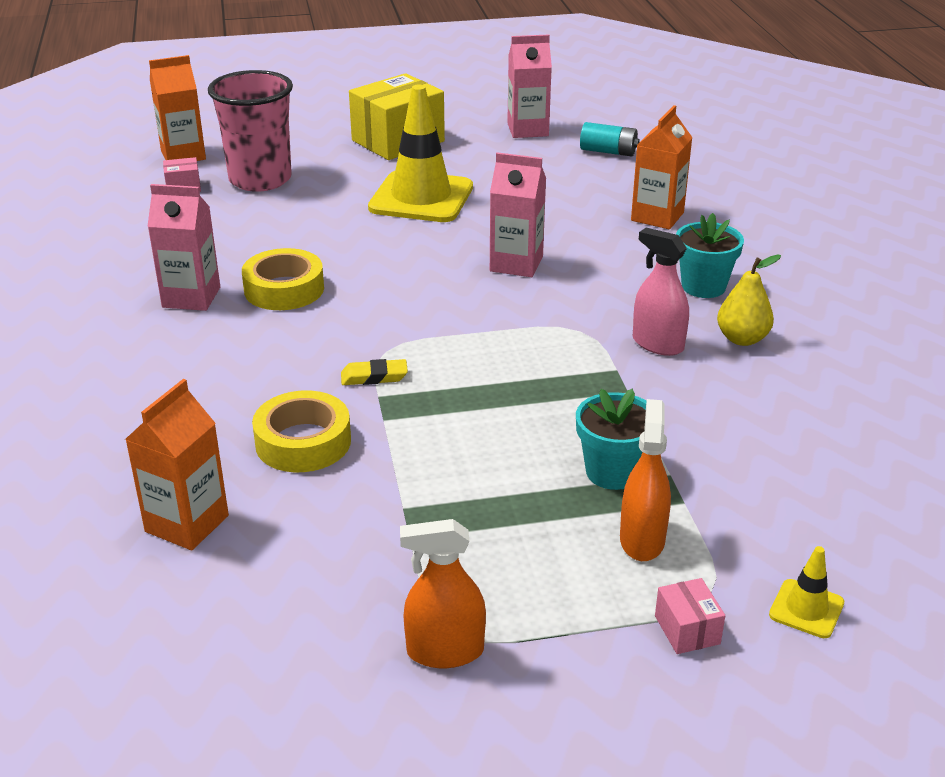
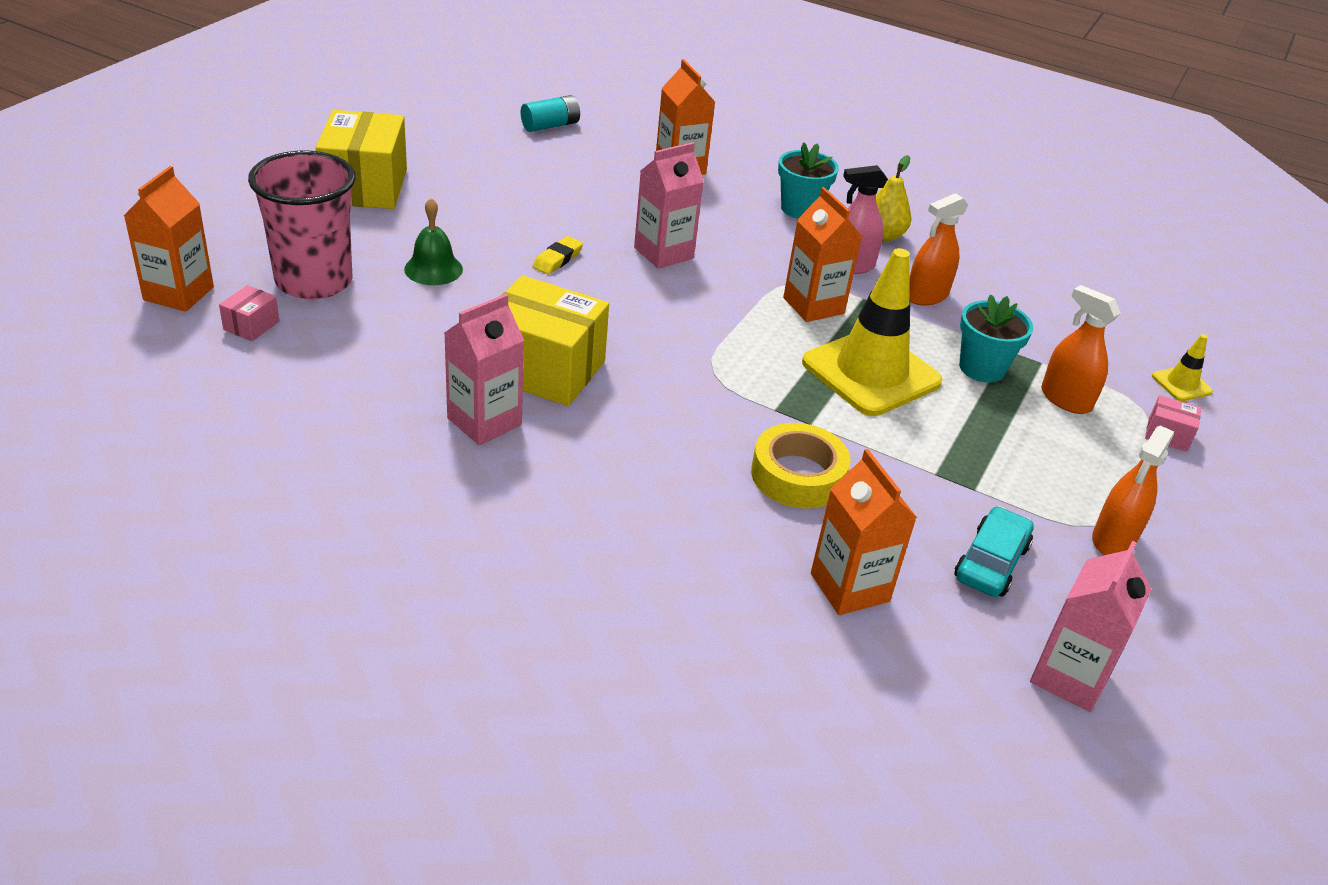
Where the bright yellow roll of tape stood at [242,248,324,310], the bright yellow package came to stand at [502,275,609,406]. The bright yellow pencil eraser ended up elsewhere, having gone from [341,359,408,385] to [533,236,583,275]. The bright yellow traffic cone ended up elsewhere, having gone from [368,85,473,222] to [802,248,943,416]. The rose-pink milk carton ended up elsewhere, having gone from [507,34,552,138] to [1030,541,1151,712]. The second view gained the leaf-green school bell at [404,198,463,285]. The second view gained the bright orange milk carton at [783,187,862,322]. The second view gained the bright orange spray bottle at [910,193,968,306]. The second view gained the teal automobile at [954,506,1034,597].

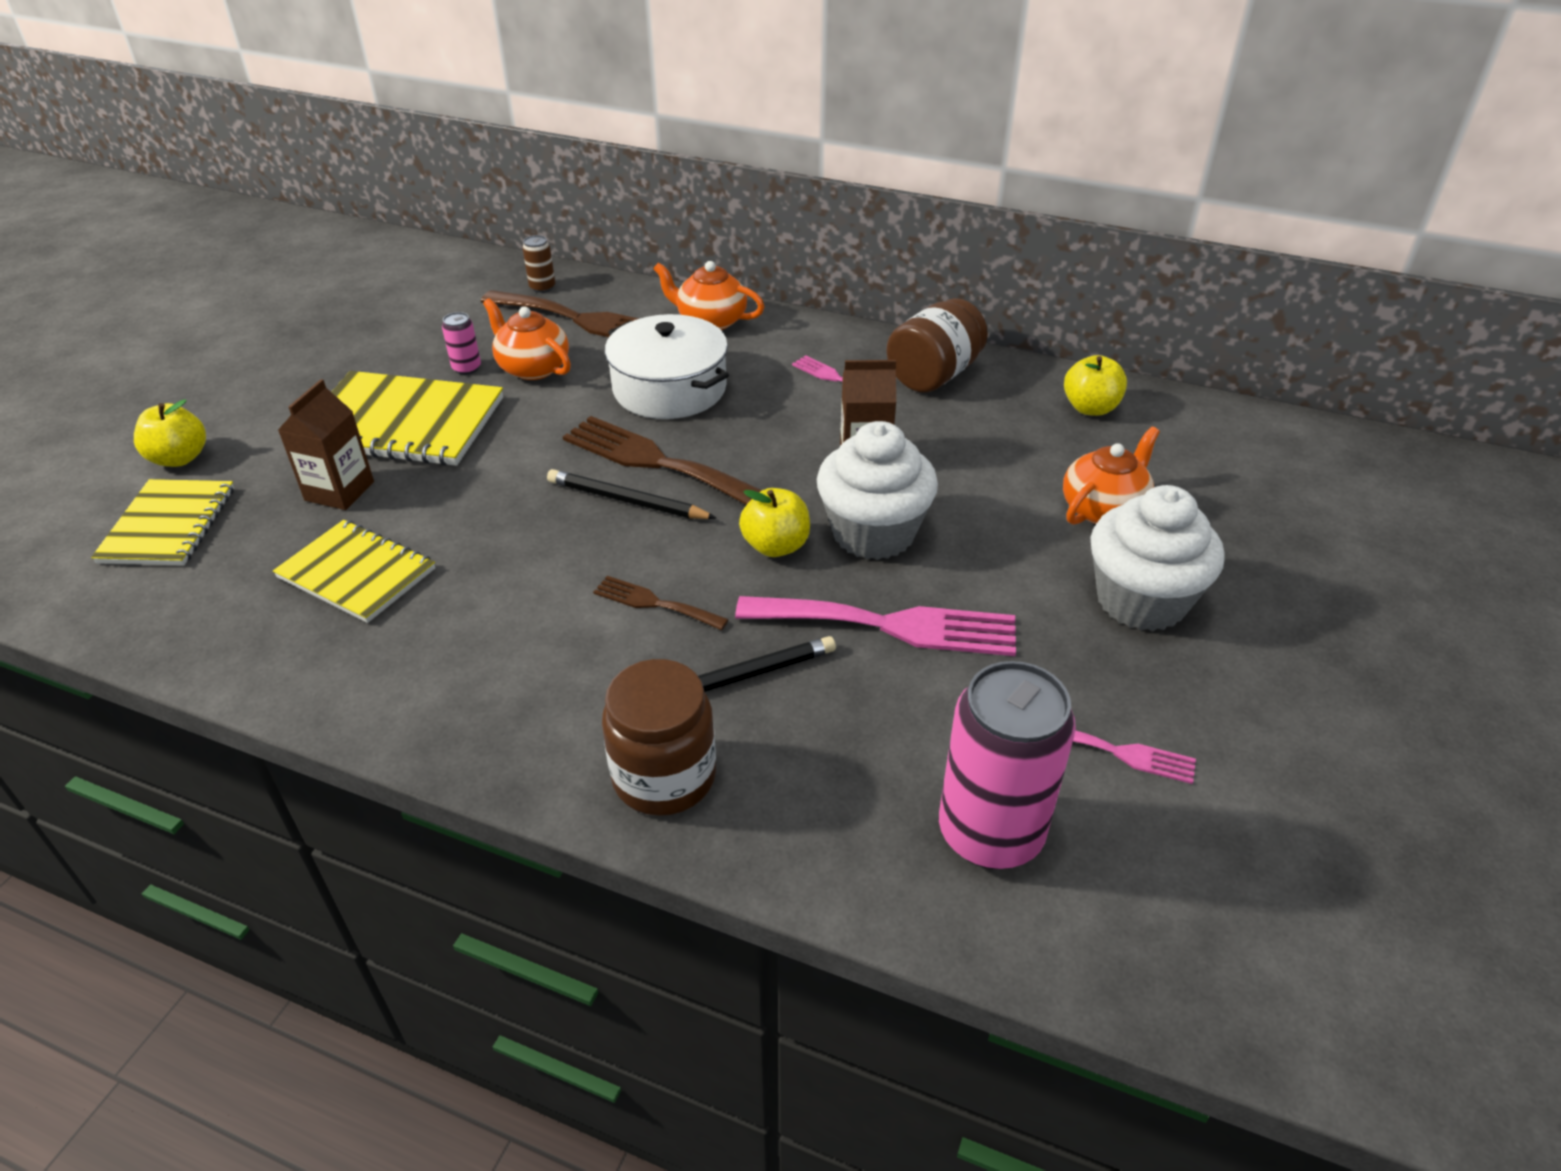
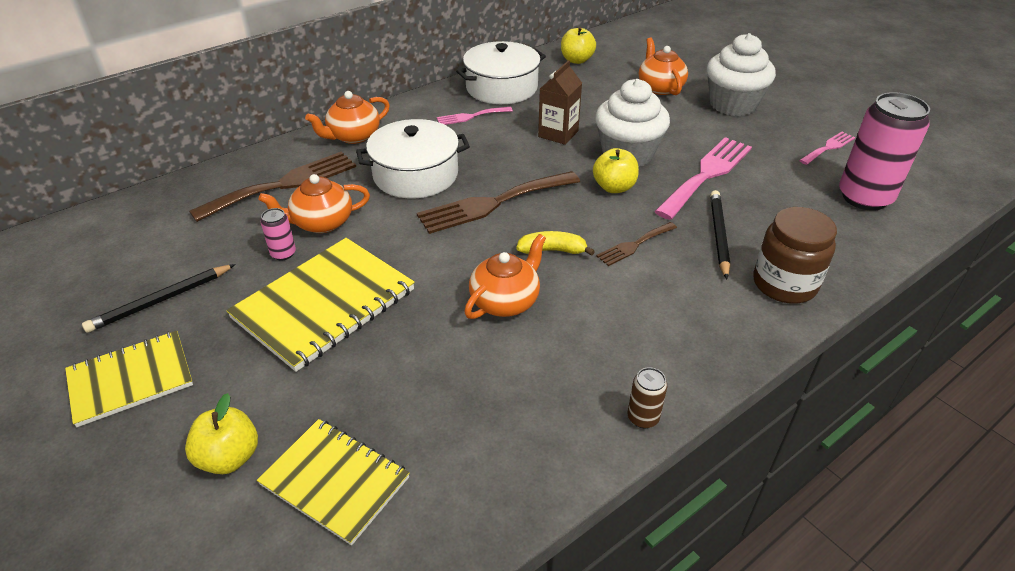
The bright yellow notebook ended up elsewhere, having gone from [273,520,435,623] to [65,331,193,427]. The second view lost the russet milk carton at [278,379,374,510]. The russet can ended up elsewhere, having gone from [522,235,555,293] to [628,367,667,429]. The black wooden pencil ended up elsewhere, having gone from [547,469,716,519] to [82,264,236,333]. Where the russet preserve jar stood at [886,298,988,393], the pure white cooking pot came to stand at [456,41,546,104]. The second view gained the bright orange china teapot at [464,234,546,319]. The second view gained the bright yellow banana at [516,231,595,256].

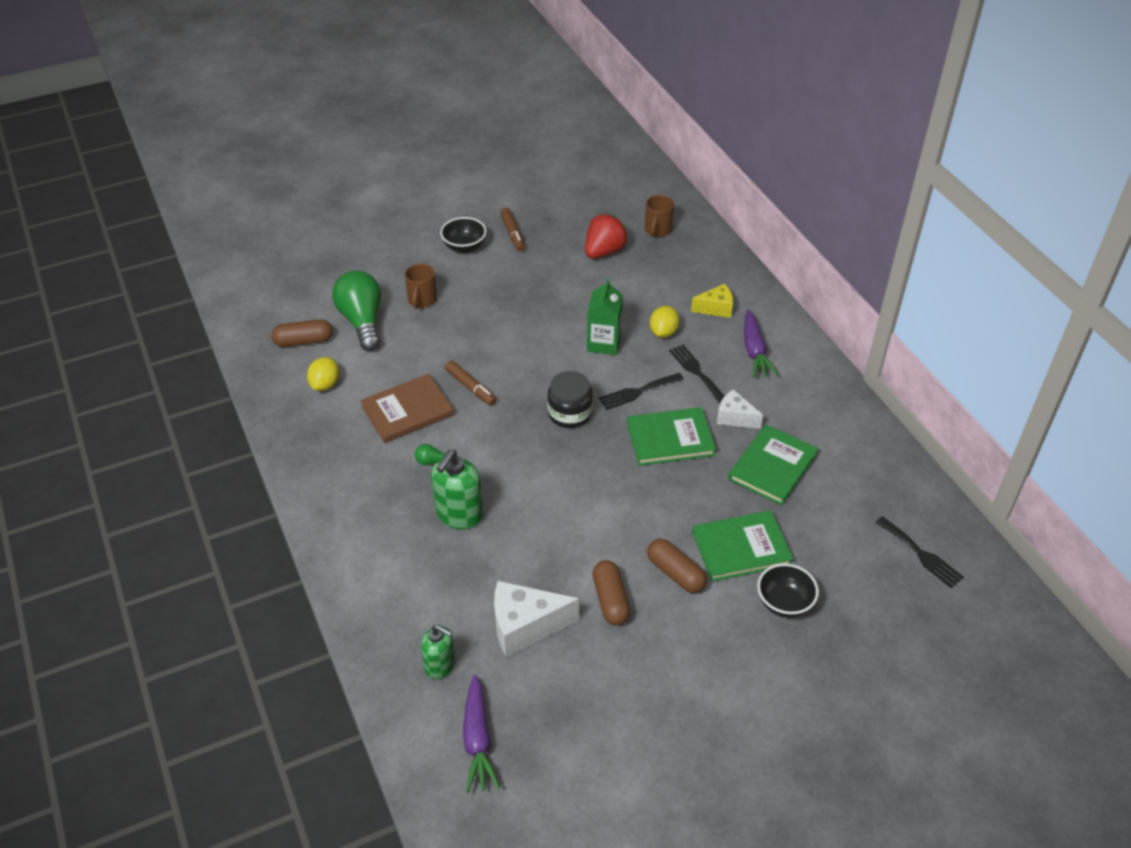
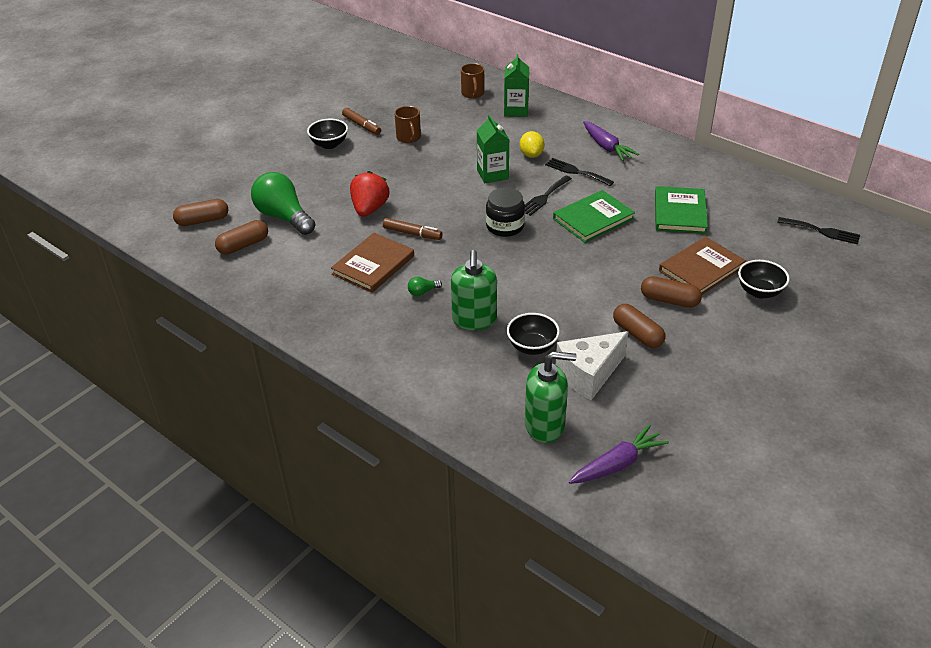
The second view lost the bright yellow citrus fruit at [307,357,339,391]. The russet coffee mug ended up elsewhere, having gone from [405,263,437,309] to [394,106,421,143]. The size of the leaf-green soap pump at [421,624,455,679] changed by a factor of 1.52. The purple carrot at [463,675,500,793] ended up facing another way, 90 degrees counterclockwise from before. The crimson toy strawberry ended up elsewhere, having gone from [585,214,628,259] to [350,171,389,217]. The second view lost the bright yellow cheese at [691,284,733,318]. What was the leaf-green hardback at [692,510,793,582] turned into the russet hardback at [659,237,746,295]. The second view lost the pure white cheese at [717,389,763,429]. The second view gained the russet pill shape at [173,199,228,226]. The second view gained the leaf-green milk carton at [504,54,529,117]. The second view gained the black deep dish at [507,313,560,355].

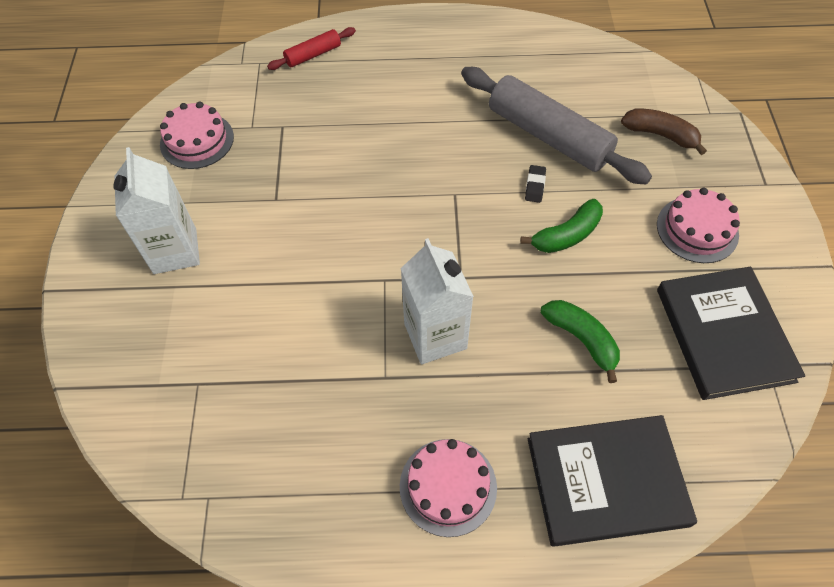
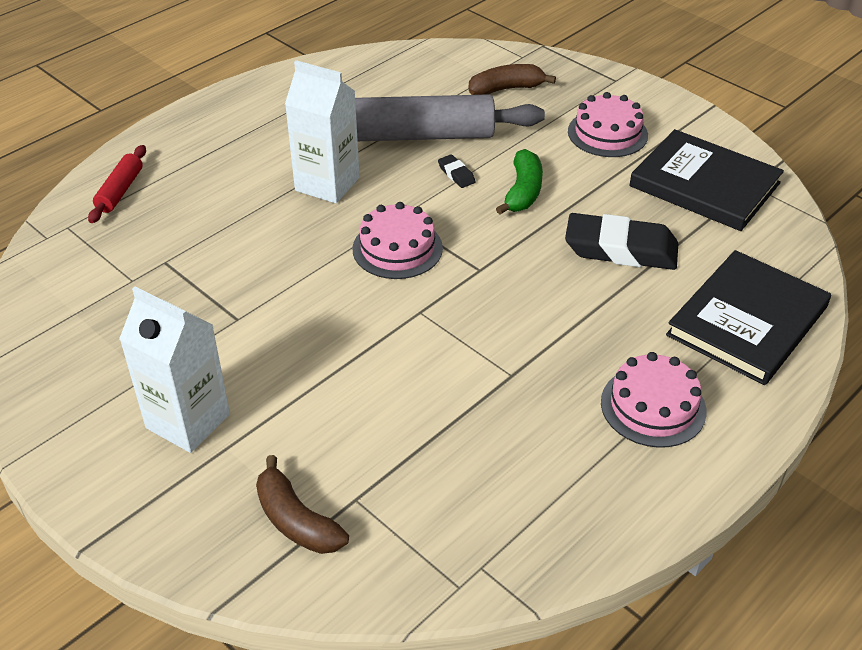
The rose-pink gateau ended up elsewhere, having gone from [160,102,234,169] to [353,202,443,279]. The pure white milk carton ended up elsewhere, having gone from [400,238,474,364] to [285,60,360,203]. Where the leaf-green banana stood at [541,300,620,383], the black pencil eraser came to stand at [565,213,678,270]. The second view gained the russet banana at [256,455,349,554].

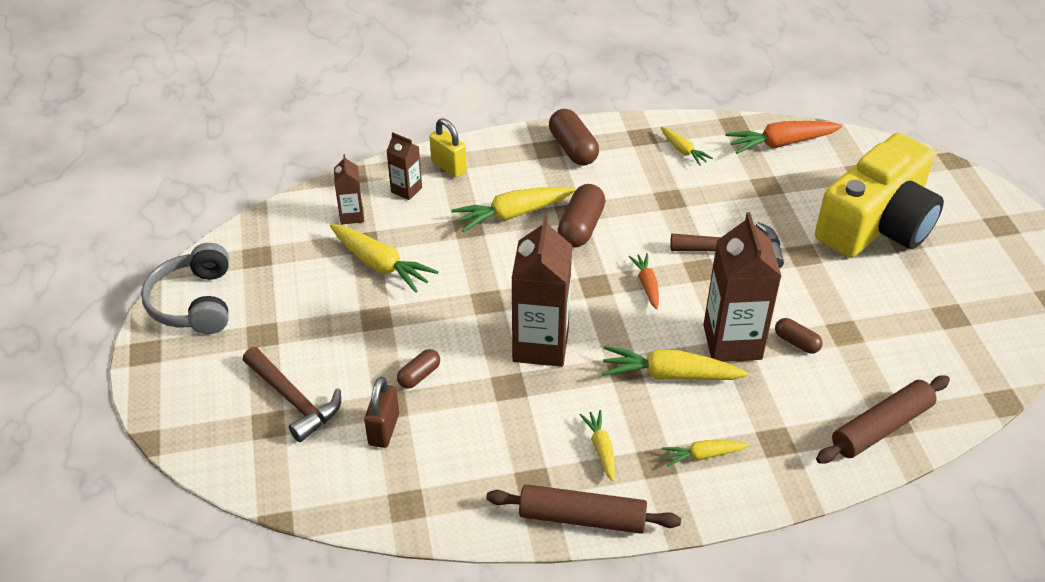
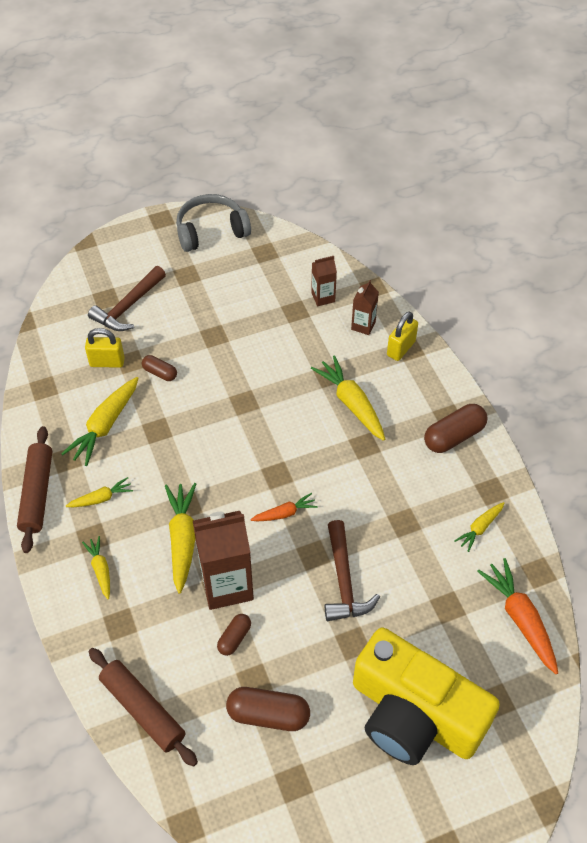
The bright yellow carrot ended up elsewhere, having gone from [330,224,439,293] to [61,377,139,466]. What was the russet small lock at [364,377,399,448] turned into the bright yellow small lock at [85,328,125,368]. The second view lost the russet milk carton at [511,216,572,367]. The russet pill shape ended up elsewhere, having gone from [558,184,605,248] to [226,687,310,731].

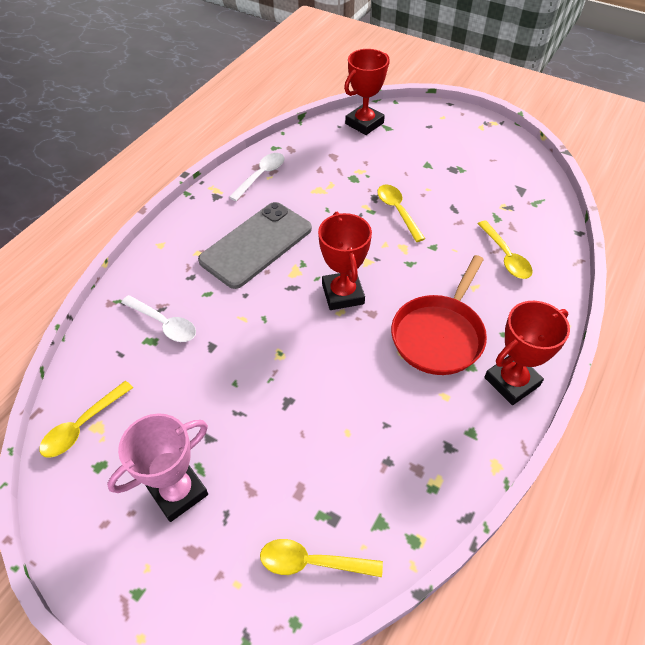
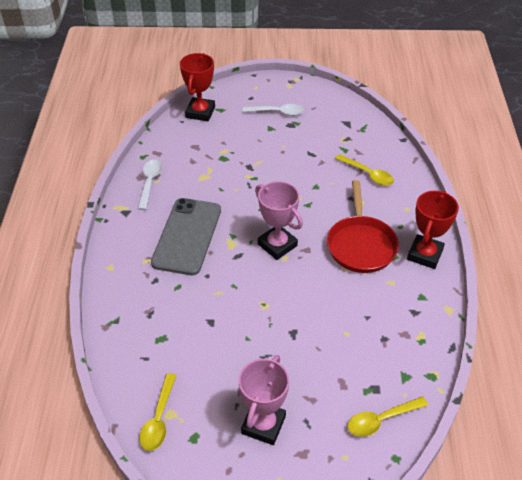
The pure white teaspoon ended up elsewhere, having gone from [121,295,196,342] to [242,104,304,116]. What was the crimson award cup at [318,212,372,310] turned into the rose-pink award cup at [255,181,303,260]. The second view lost the bright yellow teaspoon at [377,184,425,242].

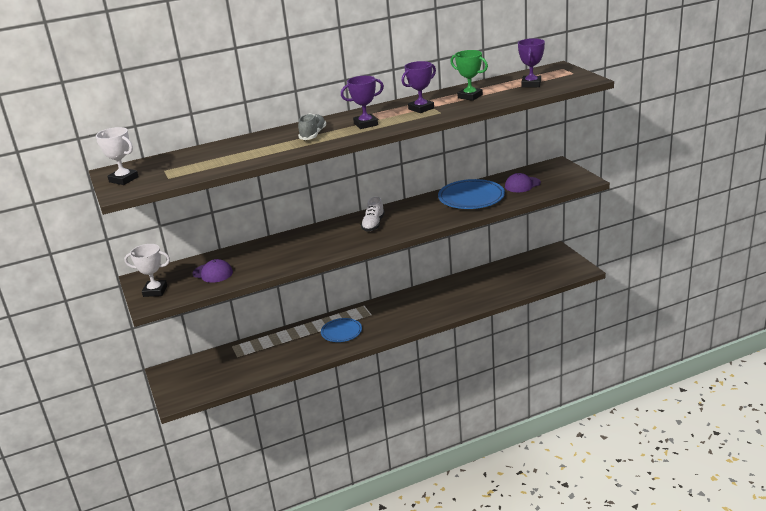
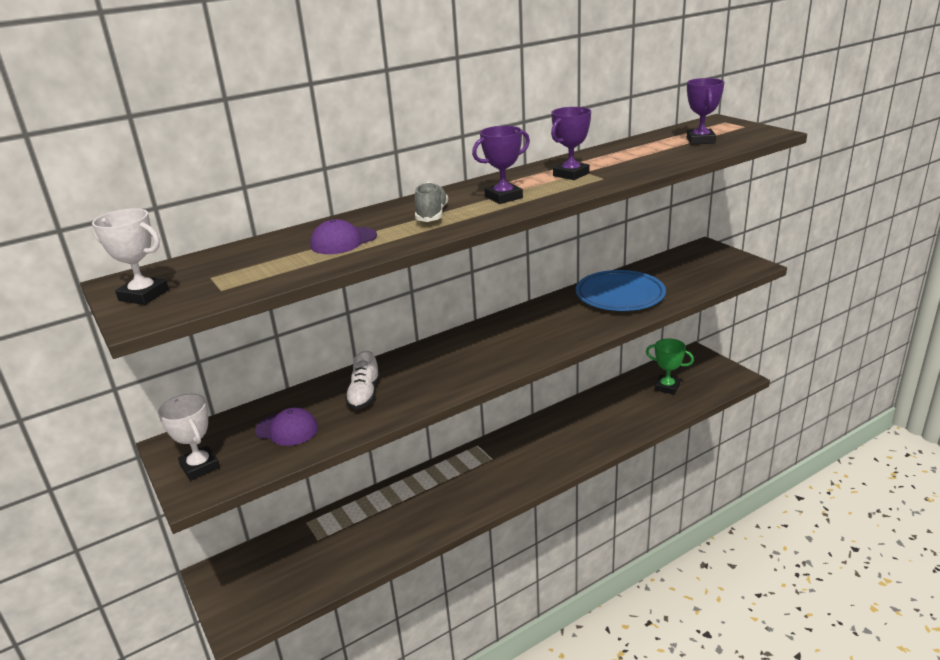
The pure white award cup at [124,244,170,297] ended up facing another way, 60 degrees clockwise from before. The second view lost the cobalt plate at [321,318,362,342]. The pure white lace-up shoe ended up elsewhere, having gone from [361,197,385,231] to [345,351,380,410]. The leaf-green award cup ended up elsewhere, having gone from [450,50,488,101] to [646,338,694,395]. The purple cap ended up elsewhere, having gone from [505,173,541,192] to [310,219,377,254].

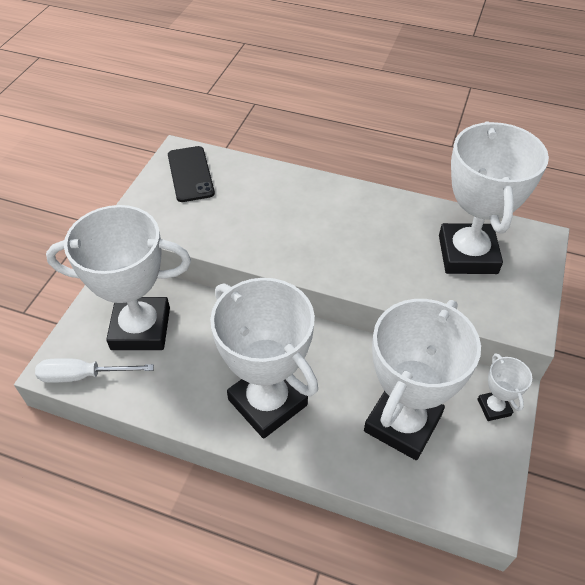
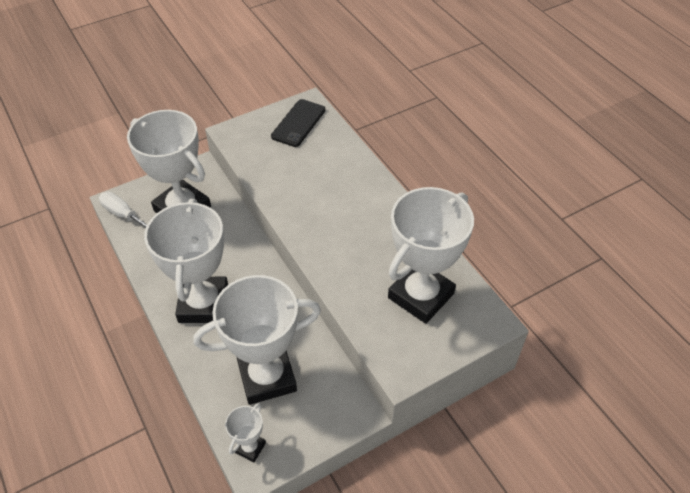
The pure white award cup ended up elsewhere, having gone from [477,353,532,421] to [225,403,266,462].

